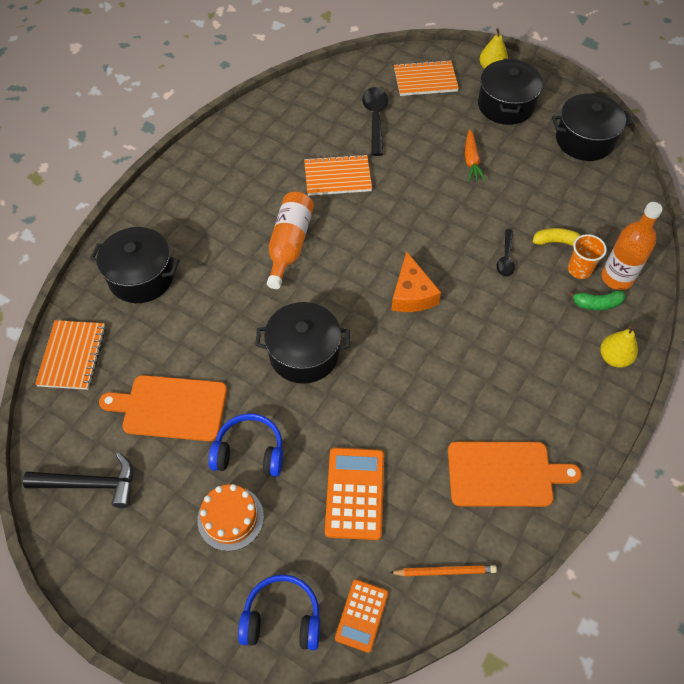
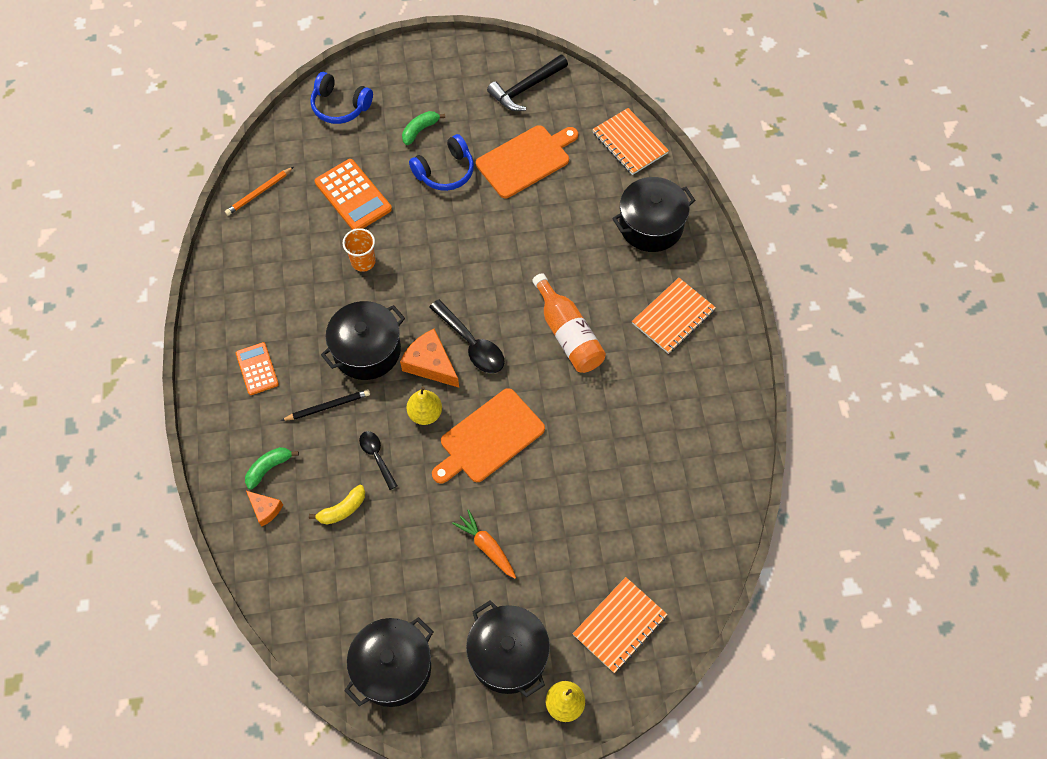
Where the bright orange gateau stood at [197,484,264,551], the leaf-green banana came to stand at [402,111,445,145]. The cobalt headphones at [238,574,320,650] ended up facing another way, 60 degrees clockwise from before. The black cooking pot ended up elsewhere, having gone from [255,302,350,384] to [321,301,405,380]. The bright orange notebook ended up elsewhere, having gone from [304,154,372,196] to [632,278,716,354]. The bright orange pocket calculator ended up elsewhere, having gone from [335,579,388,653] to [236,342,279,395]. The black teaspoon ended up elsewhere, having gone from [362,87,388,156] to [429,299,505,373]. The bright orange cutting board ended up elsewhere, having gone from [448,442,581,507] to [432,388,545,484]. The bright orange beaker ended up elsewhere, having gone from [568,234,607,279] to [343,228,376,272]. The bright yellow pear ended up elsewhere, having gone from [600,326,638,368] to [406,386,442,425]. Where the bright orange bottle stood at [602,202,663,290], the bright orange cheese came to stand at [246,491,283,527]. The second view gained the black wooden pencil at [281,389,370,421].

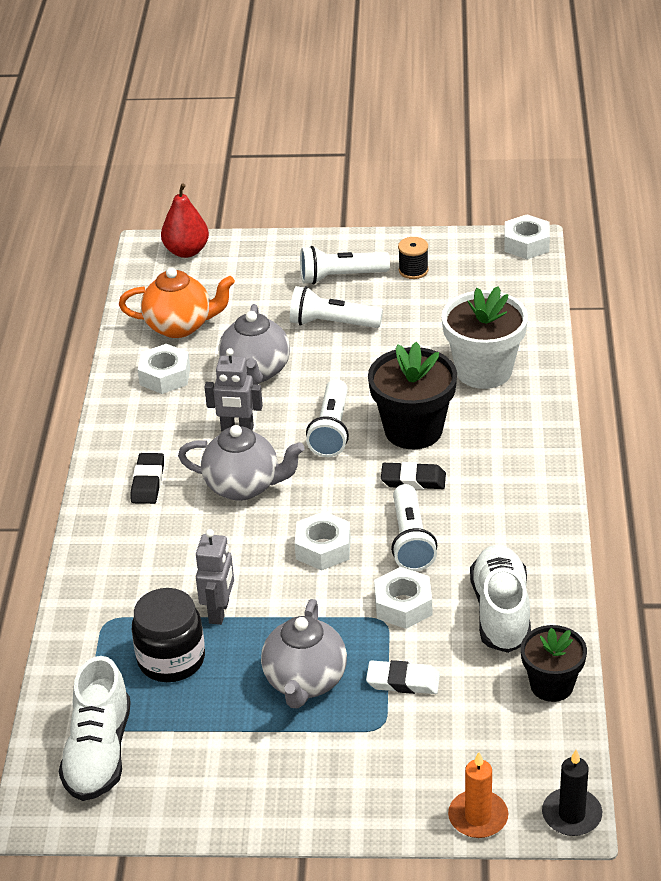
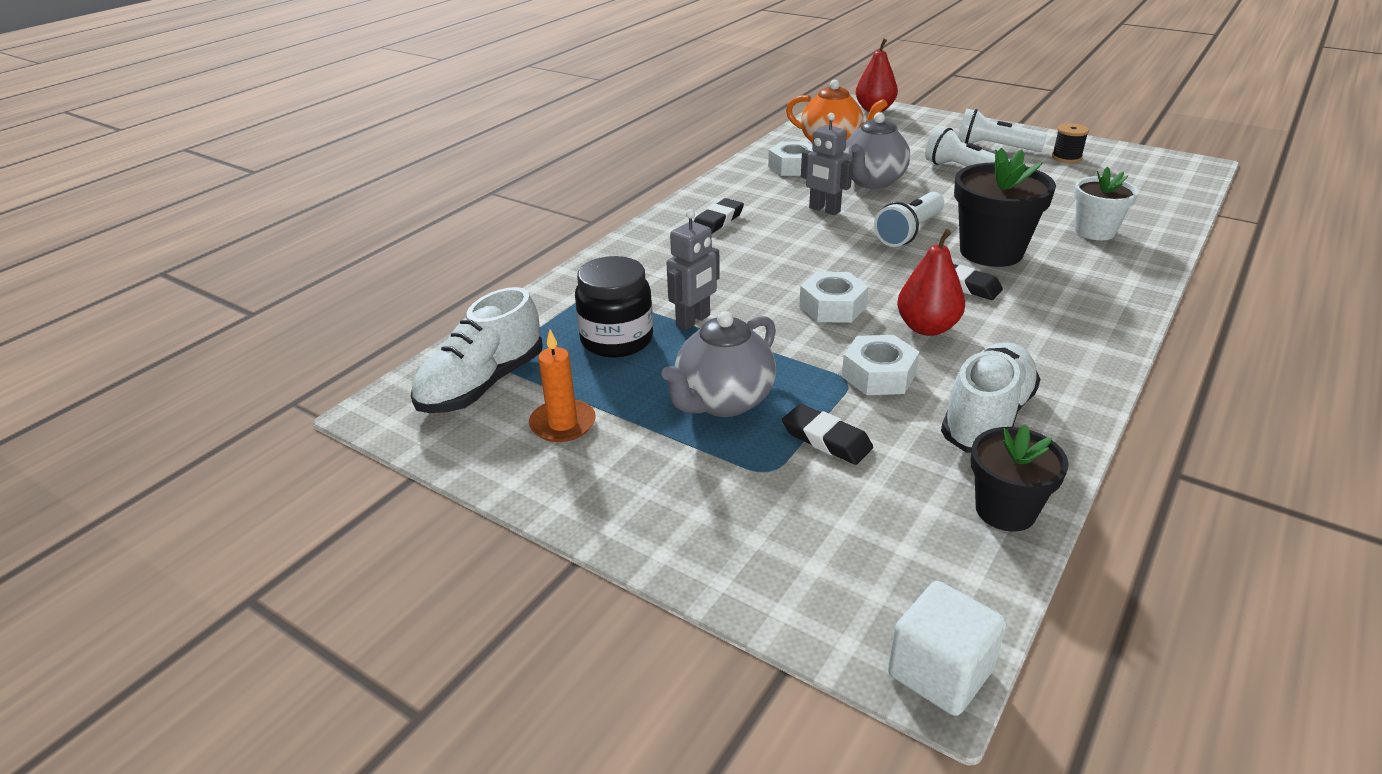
The second view lost the gray china teapot at [178,425,305,501]. What was the pure white pencil eraser at [366,660,440,694] turned into the black pencil eraser at [782,404,873,465]. Where the pure white flashlight stood at [391,484,437,571], the crimson pear came to stand at [897,229,965,336]. The size of the pure white potted plant at [442,286,528,389] changed by a factor of 0.64. The bright orange candle ended up elsewhere, having gone from [448,752,508,838] to [529,329,596,442]. The second view lost the pure white hex nut at [504,215,550,259]. Where the black candle stood at [542,750,602,836], the pure white solid cube came to stand at [888,581,1007,716].

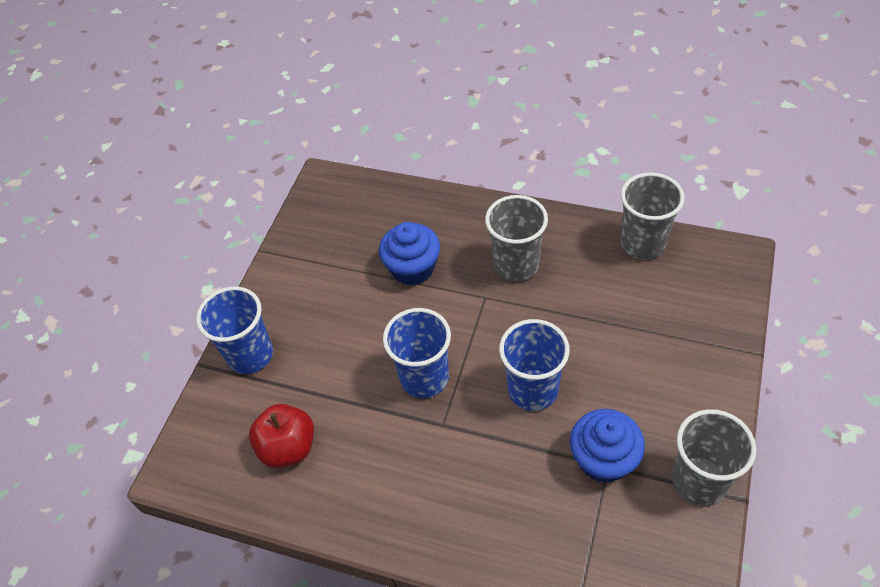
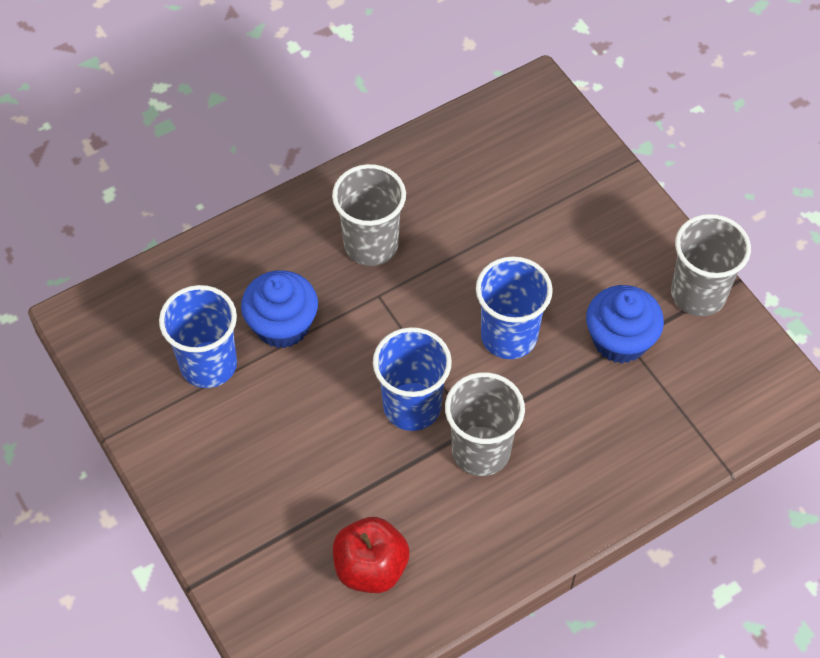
The cobalt beaker ended up elsewhere, having gone from [196,287,273,374] to [159,285,237,388]. The gray beaker ended up elsewhere, having gone from [620,172,685,260] to [445,372,525,476].

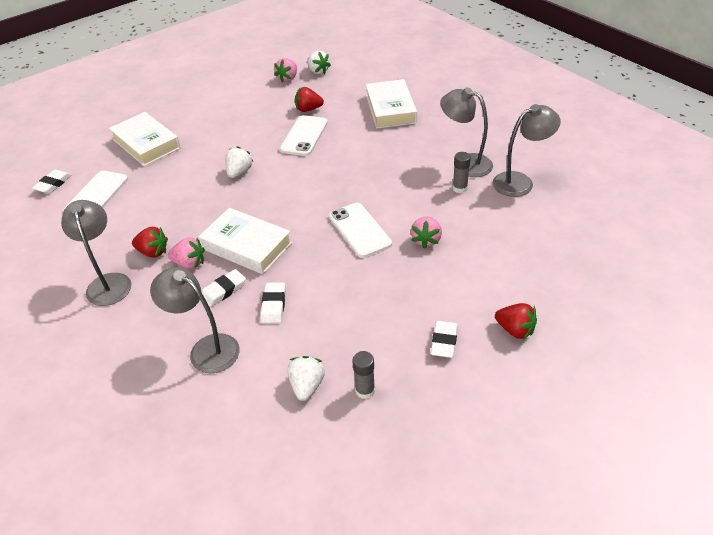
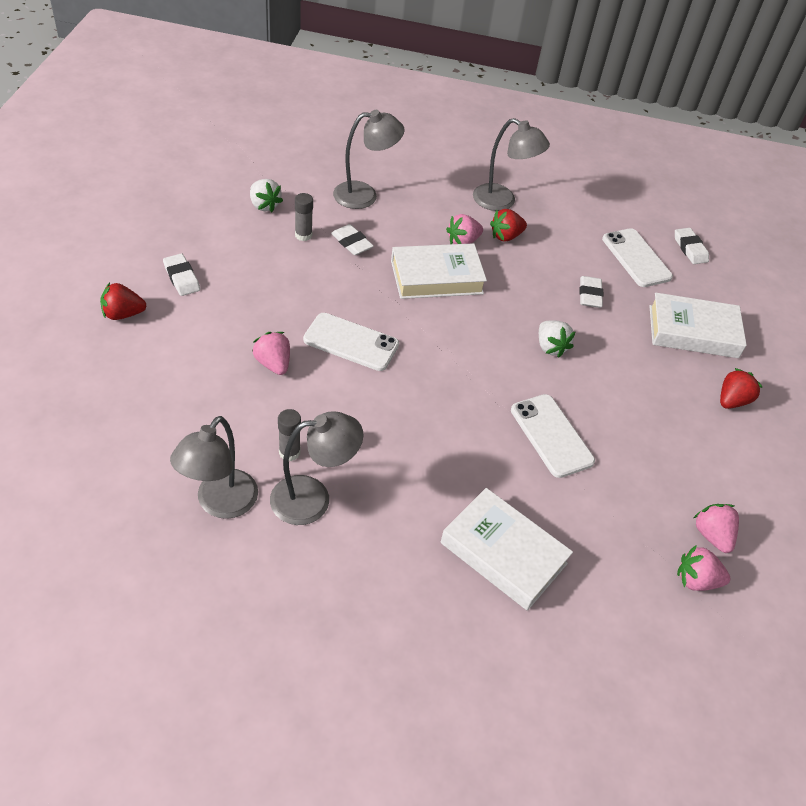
The pure white pencil eraser ended up elsewhere, having gone from [201,269,246,307] to [579,276,603,308]. The crimson toy strawberry ended up elsewhere, having gone from [295,87,324,112] to [720,368,762,409]. What was the pure white toy strawberry at [307,51,331,74] turned into the rose-pink toy strawberry at [677,545,730,591]. The gray glue stick ended up elsewhere, having gone from [352,351,375,399] to [295,193,313,241].

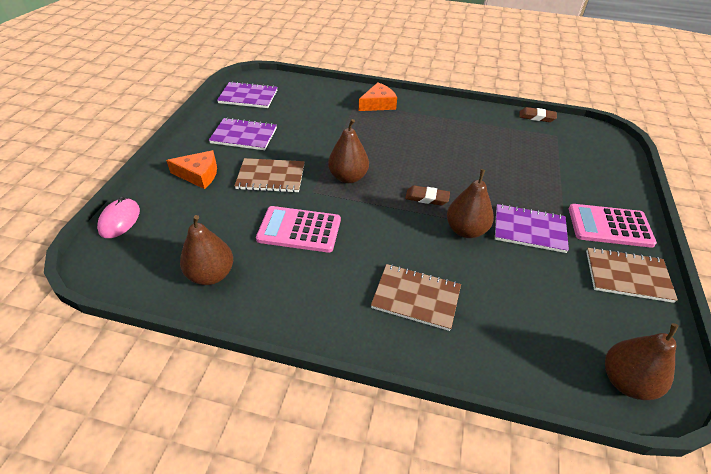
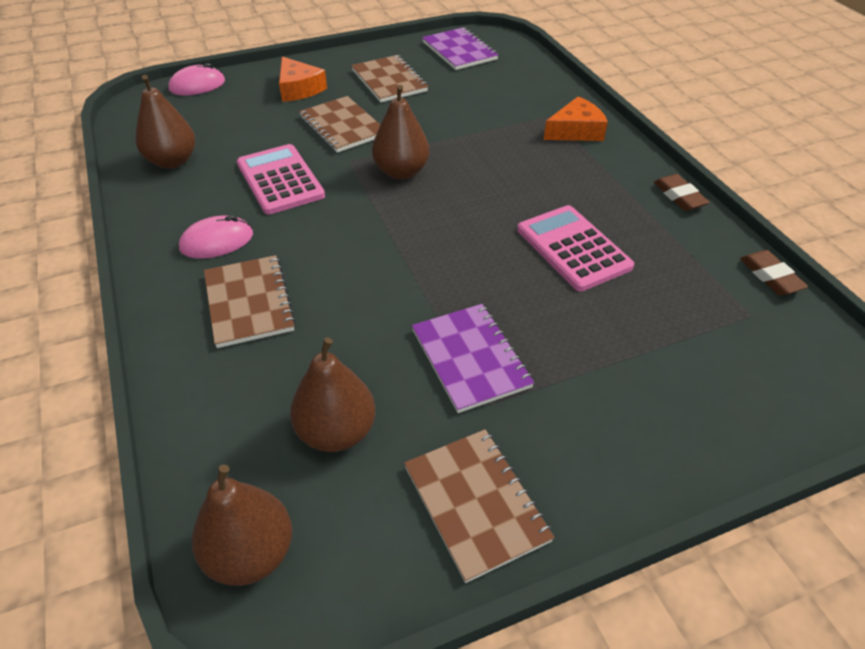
What was the purple notebook at [209,118,277,150] turned into the russet notebook at [351,55,428,102]. The bright orange cheese at [359,82,397,111] ended up facing another way, 45 degrees counterclockwise from before. The russet pencil eraser ended up elsewhere, having gone from [405,185,450,205] to [654,174,710,211]. The russet pear ended up elsewhere, having gone from [447,169,494,238] to [290,338,375,452]. The rose-pink pocket calculator ended up elsewhere, having gone from [569,204,657,248] to [517,205,634,292]. The second view gained the rose-pink computer mouse at [179,215,253,259].

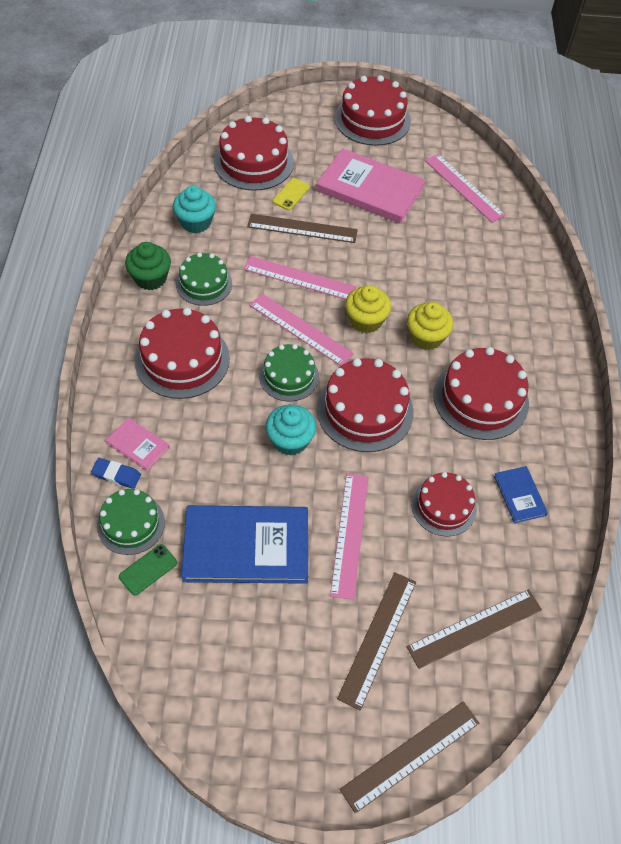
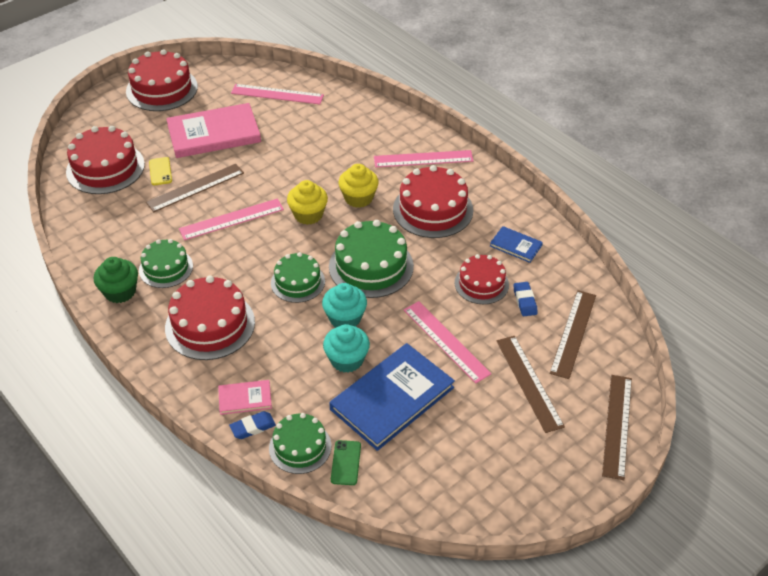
The teal muffin ended up elsewhere, having gone from [173,186,216,233] to [323,324,370,373]. The rose-pink straightedge ended up elsewhere, having gone from [250,294,354,366] to [374,150,473,168]. What was the crimson gateau at [317,358,413,452] turned into the leaf-green gateau at [329,220,414,298]. The second view gained the cobalt pencil eraser at [514,282,538,316].

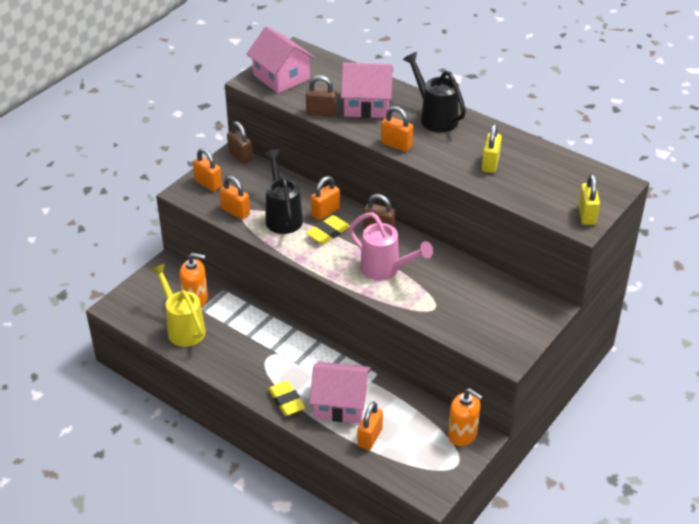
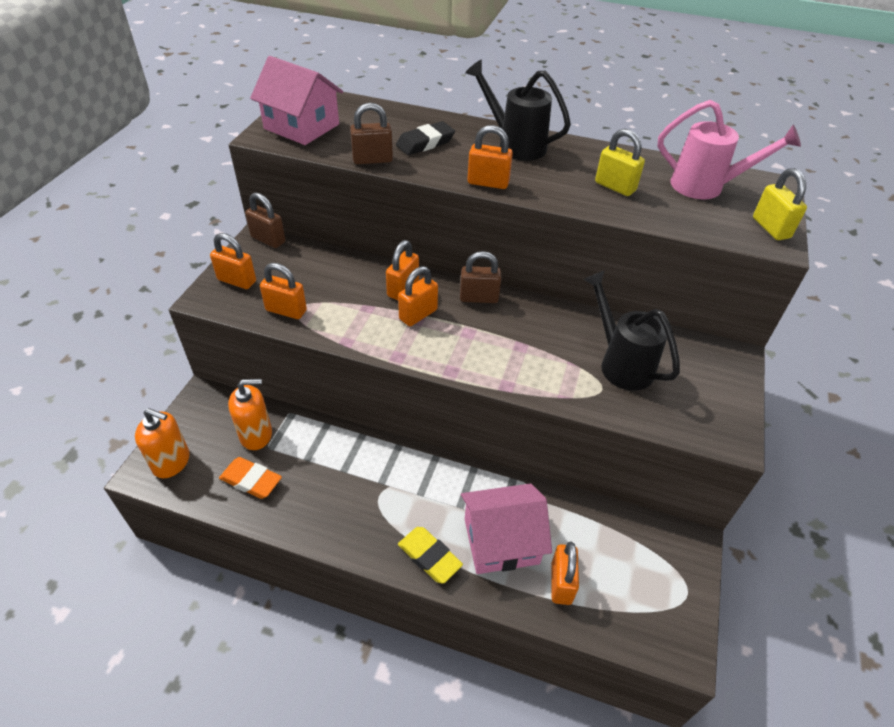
Where the bright yellow sprinkling can stood at [150,264,206,347], the bright orange pencil eraser came to stand at [219,457,282,499]. The black sprinkling can ended up elsewhere, having gone from [264,149,303,234] to [583,270,680,391]. Where the bright yellow pencil eraser stood at [306,215,350,244], the bright orange small lock came to stand at [398,266,438,326]. Where the rose-pink toy house stood at [341,63,393,118], the black pencil eraser came to stand at [396,121,455,155]. The rose-pink sprinkling can ended up elsewhere, having gone from [349,212,433,281] to [657,100,801,199]. The bright orange soap pump ended up elsewhere, having gone from [448,388,483,446] to [135,408,190,478]. The bright yellow small lock at [482,124,502,173] ended up facing another way, 45 degrees counterclockwise from before.

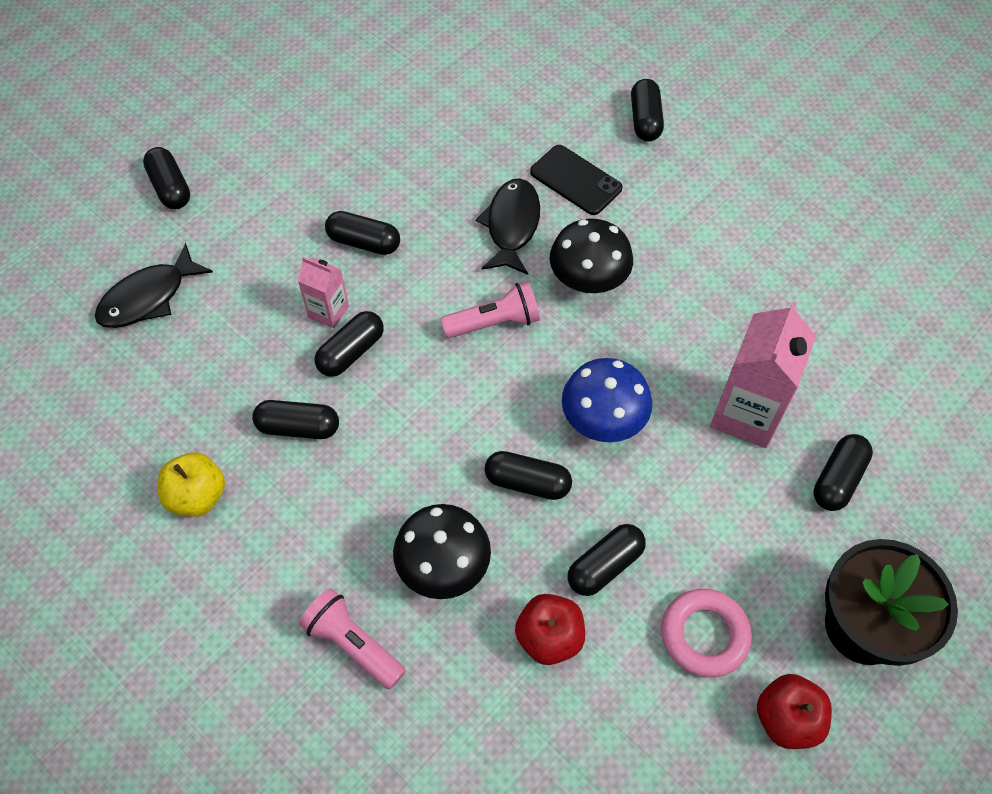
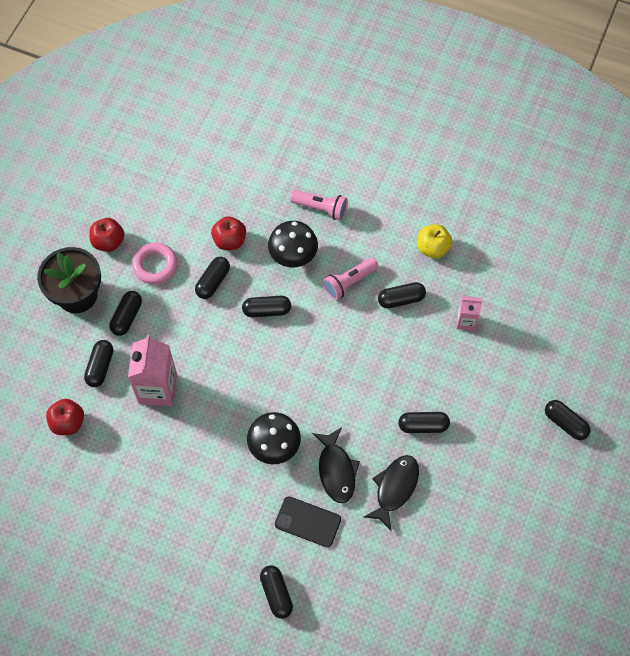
The black fish figure ended up elsewhere, having gone from [94,243,213,328] to [364,455,419,531]. The rose-pink milk carton ended up elsewhere, having gone from [298,257,349,329] to [456,296,482,331]. The black pill shape ended up elsewhere, having gone from [315,311,384,377] to [109,291,142,336]. The rose-pink flashlight ended up elsewhere, having gone from [440,282,540,338] to [323,258,379,300]. The second view lost the cobalt fungus at [562,358,652,442]. The second view gained the crimson toy apple at [46,399,84,435].

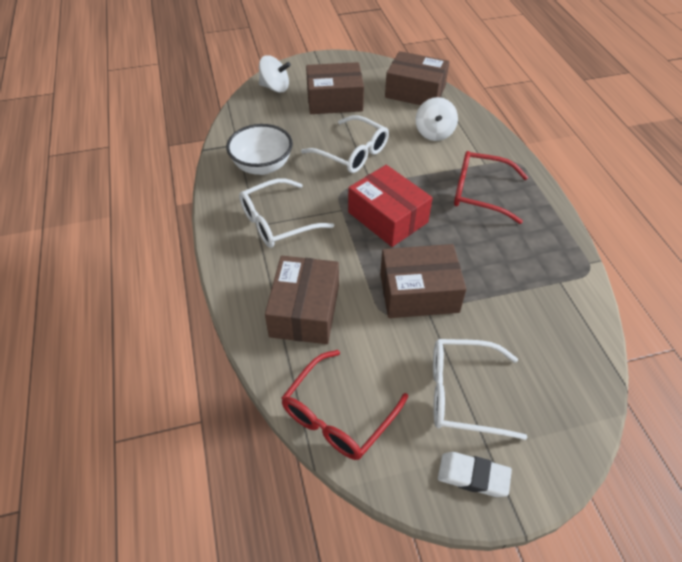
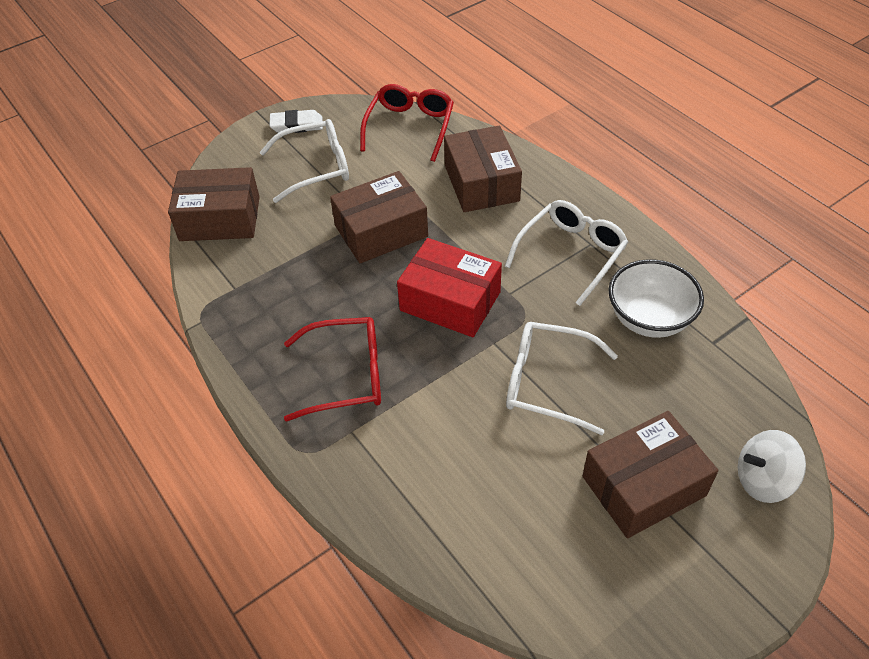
The russet package ended up elsewhere, having gone from [385,51,449,105] to [168,167,260,241]. The second view lost the pure white spinning top at [416,97,458,141].

